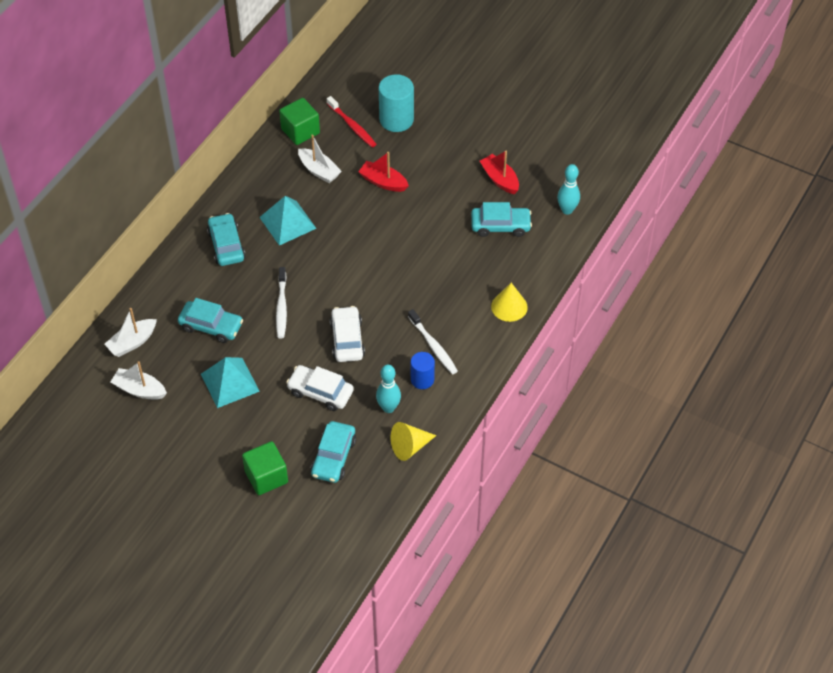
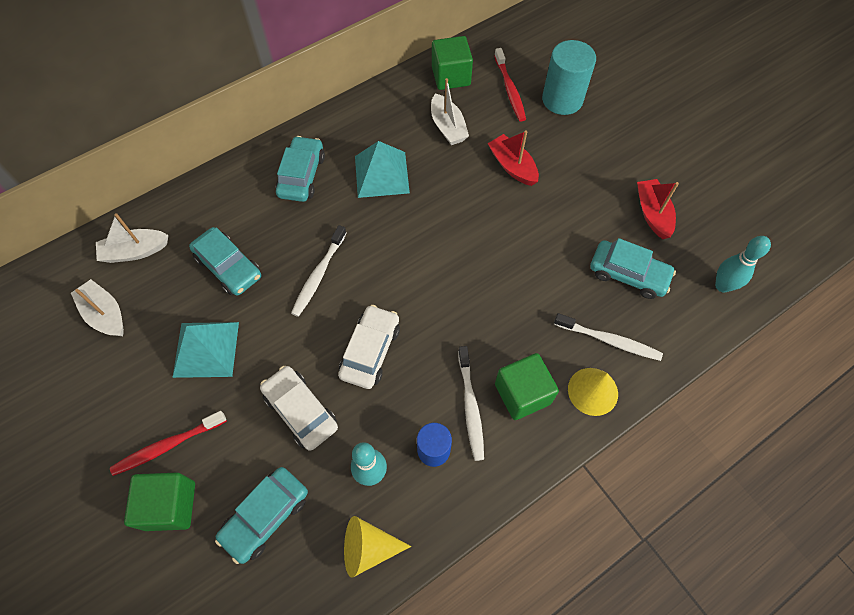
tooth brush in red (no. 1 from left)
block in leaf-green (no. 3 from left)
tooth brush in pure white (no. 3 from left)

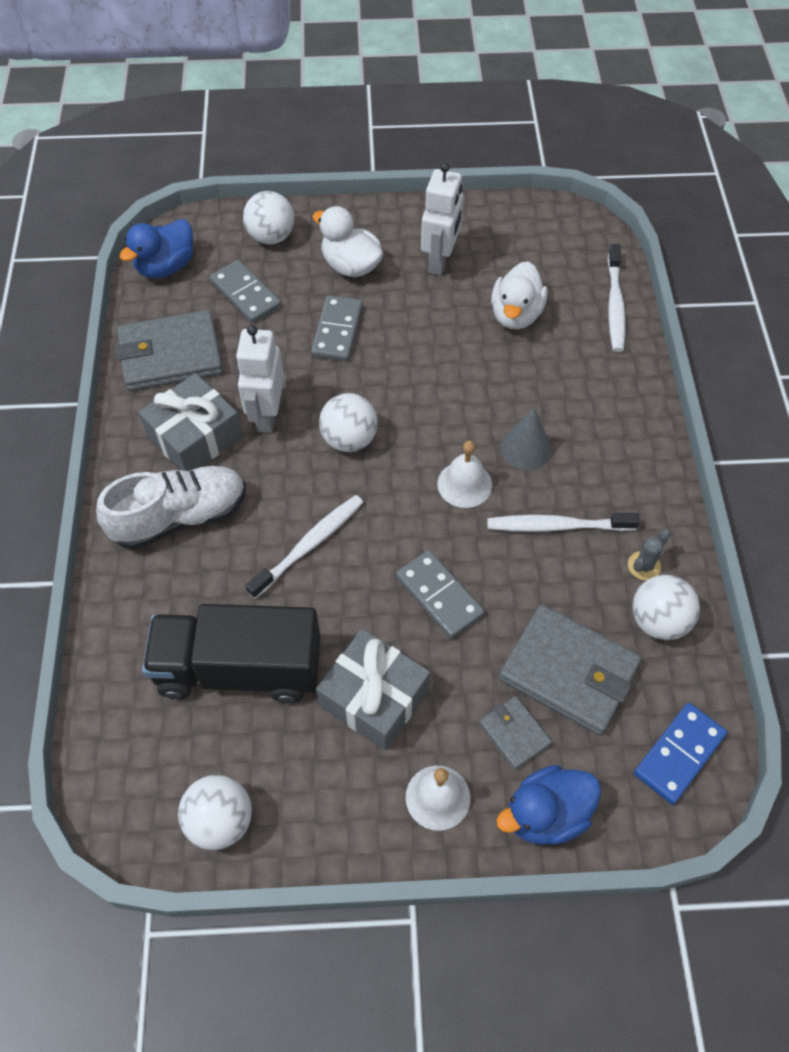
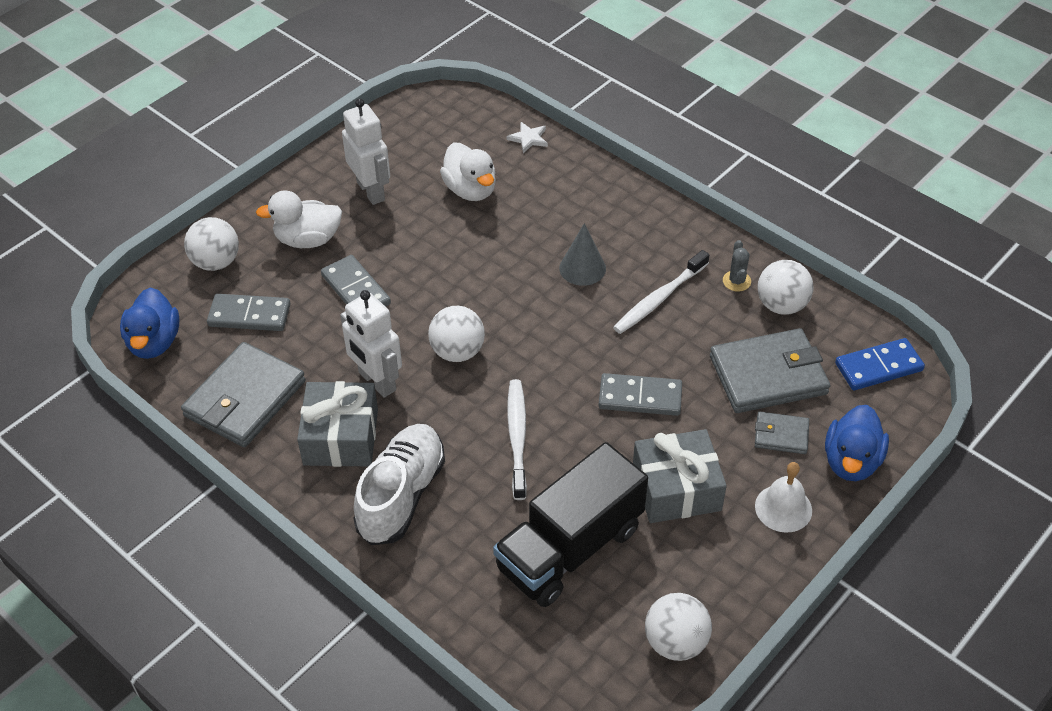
bell in pure white (no. 2 from left in the first image)
star in pure white
domino in cobalt

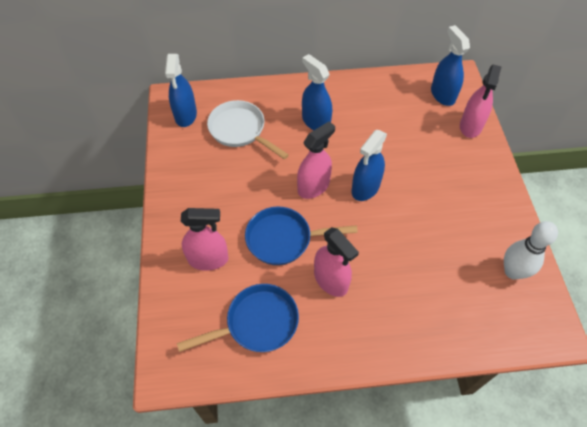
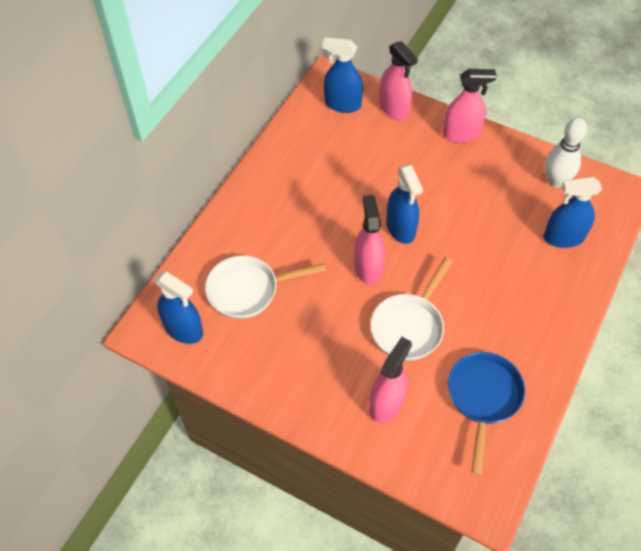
skillet in pure white (no. 2 from left)
spray bottle in cobalt (no. 4 from left)
spray bottle in rosy (no. 4 from left)

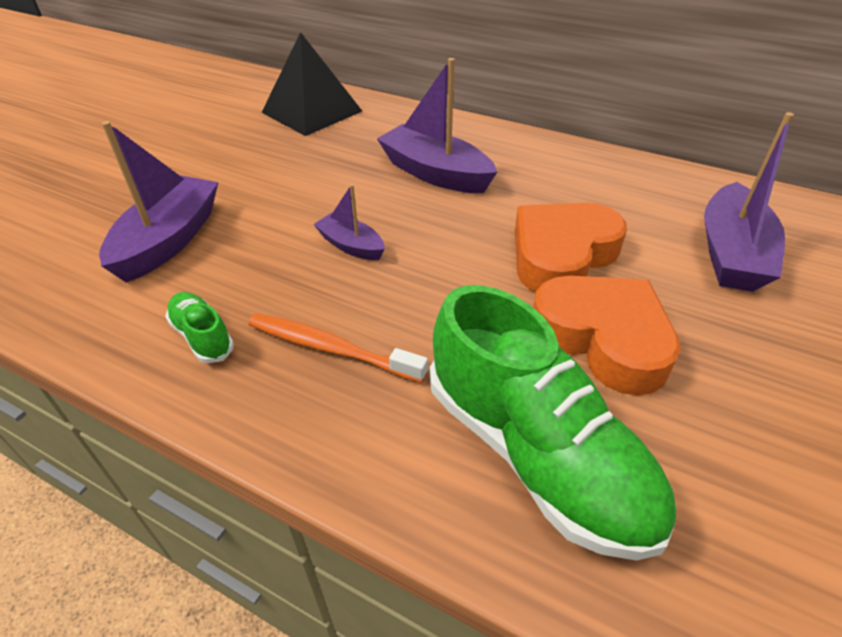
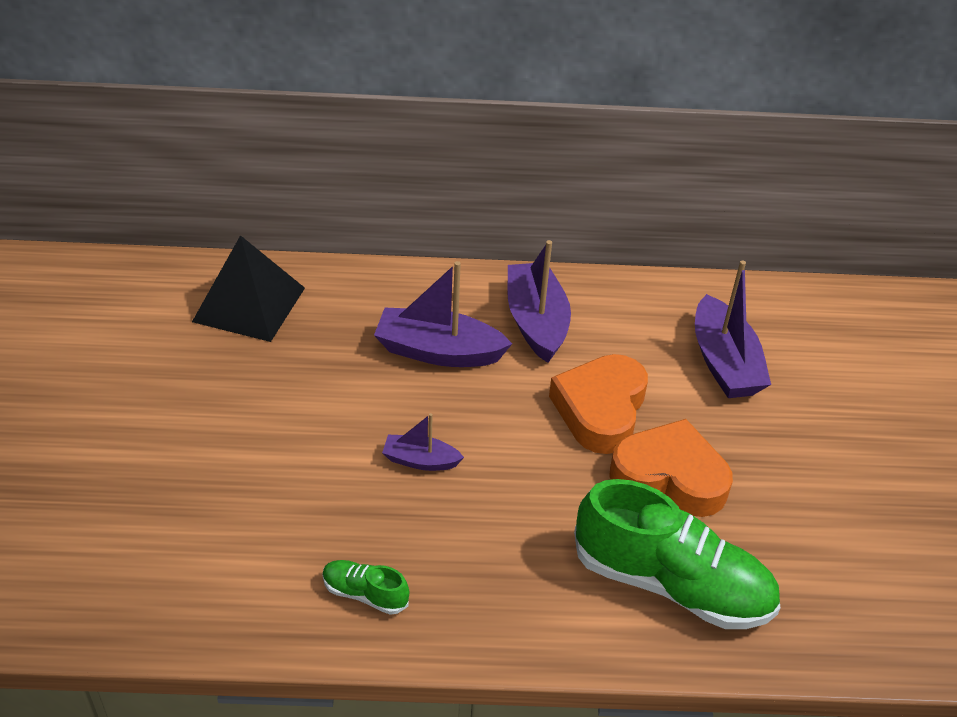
sailboat in royal purple (no. 3 from left)
tooth brush in orange

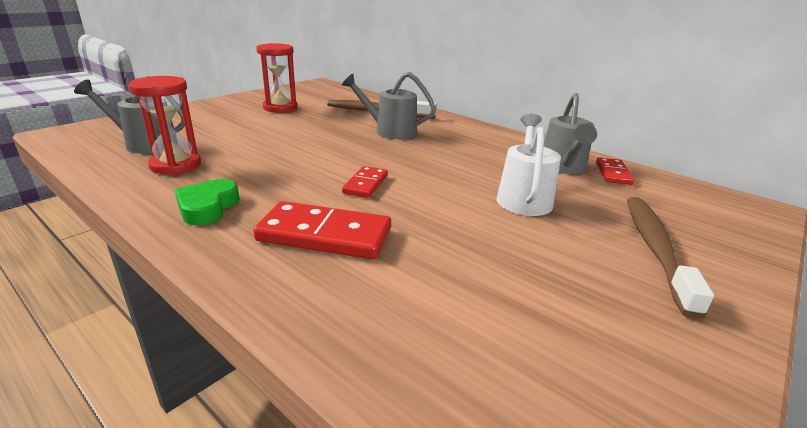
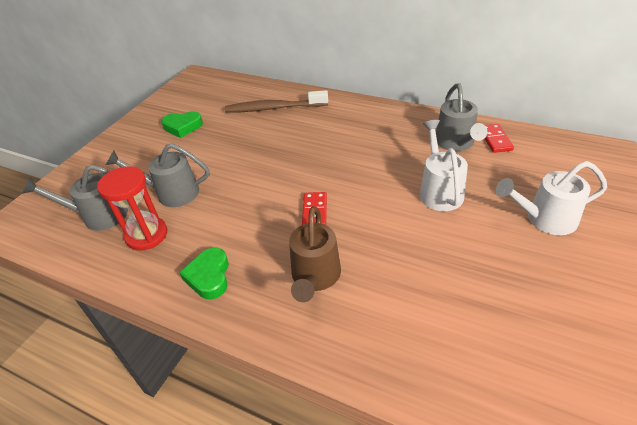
watering pot in russet
heart shape in leaf-green (no. 1 from left)
watering pot in ash-grey (no. 2 from left)
watering pot in pure white (no. 2 from left)

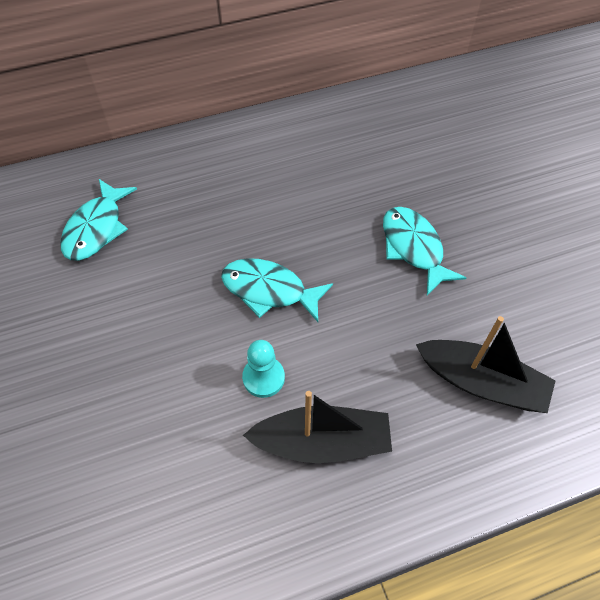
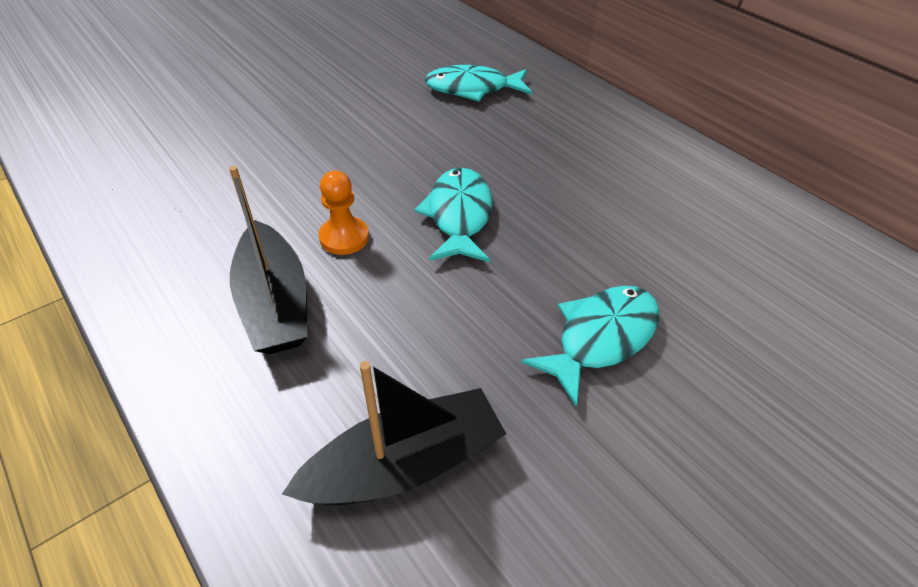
chess pawn in orange
sailboat in ebony (no. 2 from left)

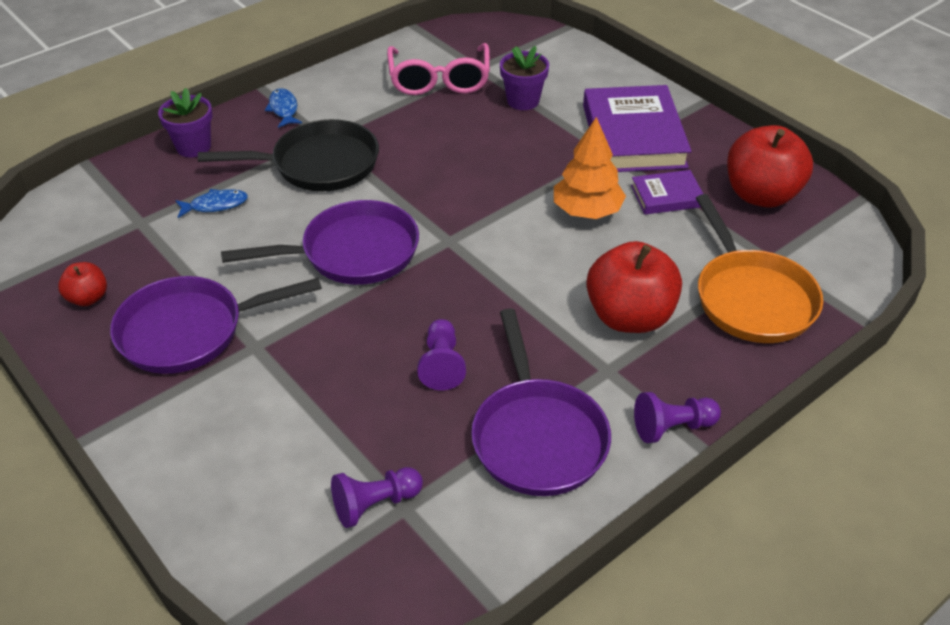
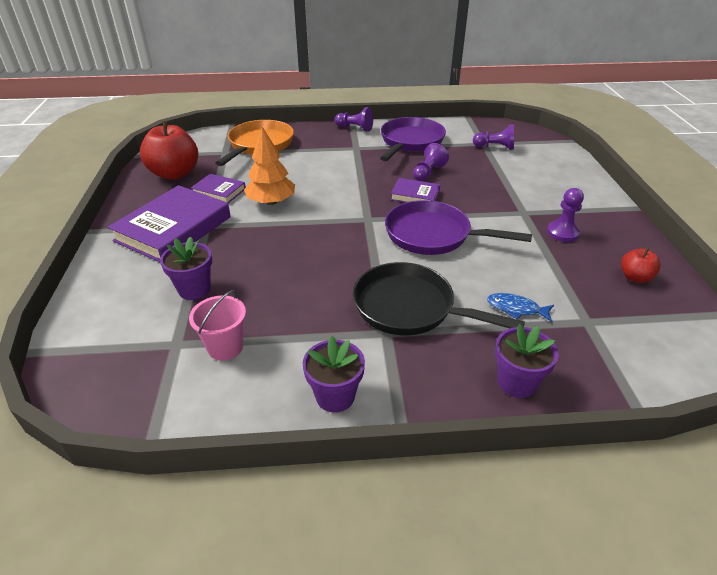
chess pawn in royal purple (no. 4 from left)
fish in cobalt (no. 2 from left in the first image)
sand bucket in rosy
apple fruit in red (no. 2 from left in the first image)
plant pot in royal purple (no. 2 from left)
book in royal purple (no. 3 from left)

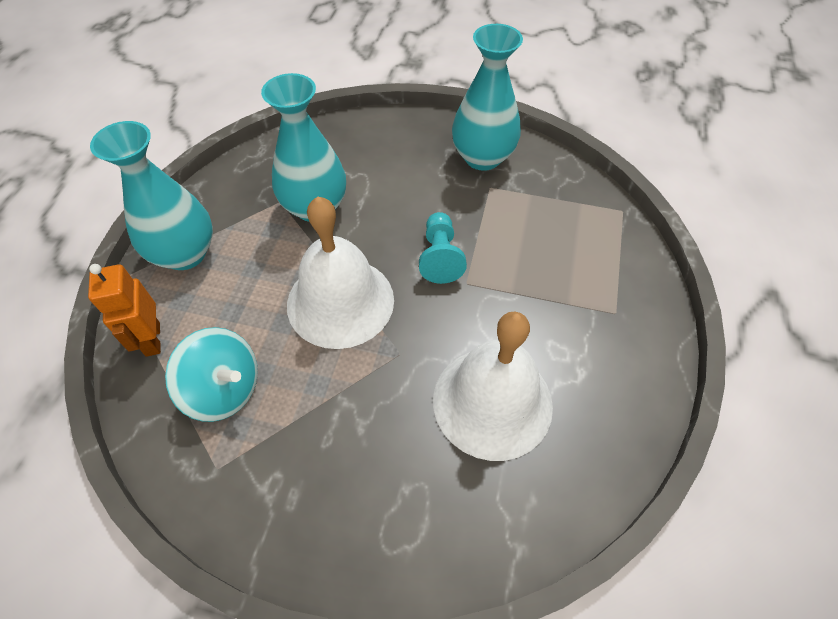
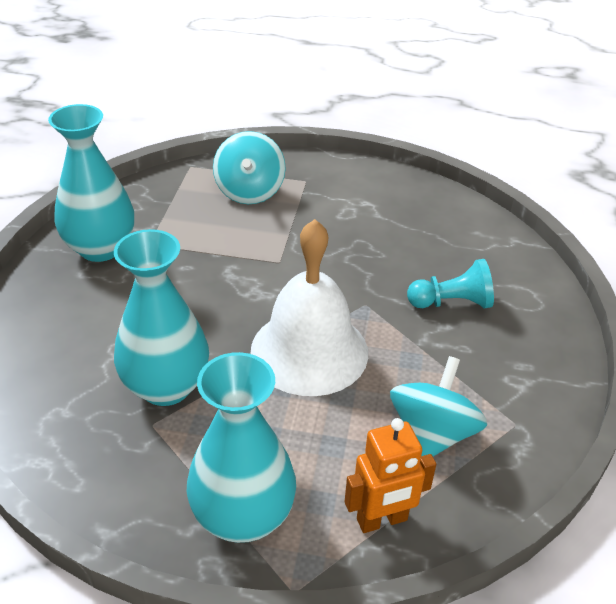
chess pawn in aqua
bell in pure white (no. 2 from left in the first image)
spinning top in aqua (no. 1 from left)

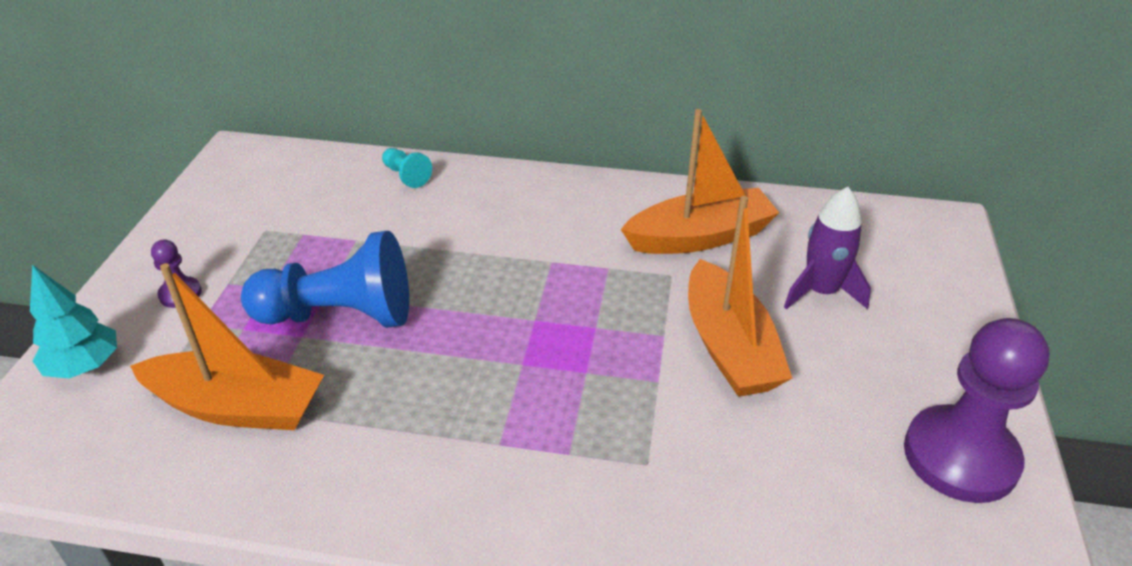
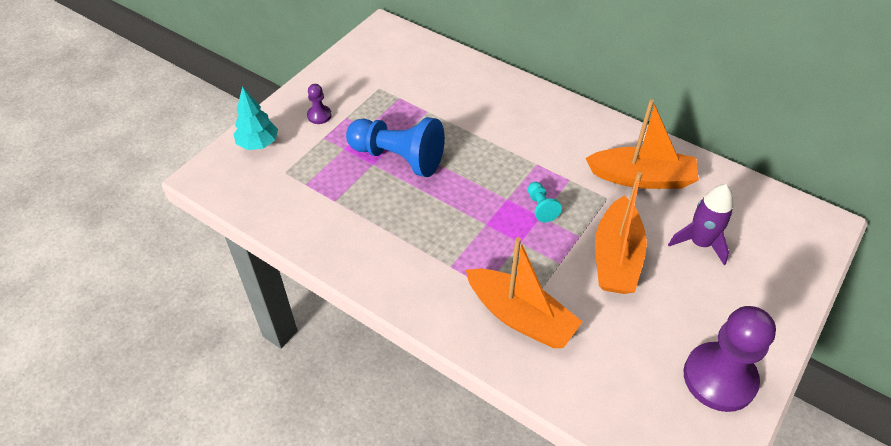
sailboat in orange (no. 1 from left)
chess pawn in aqua

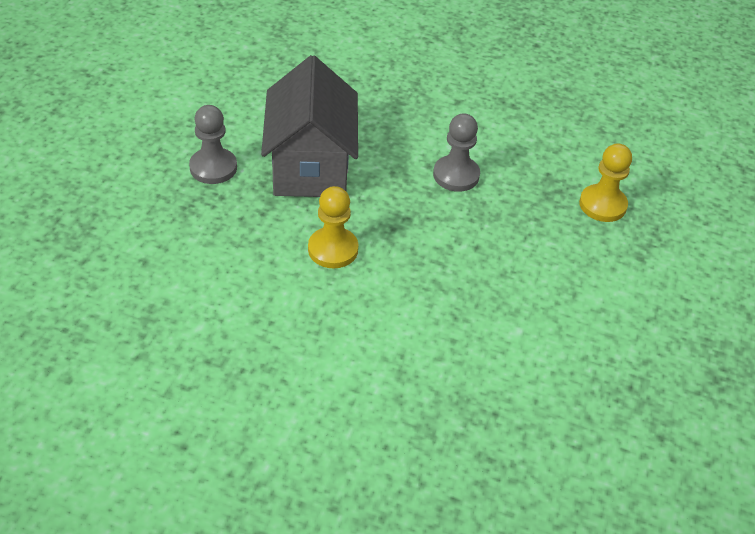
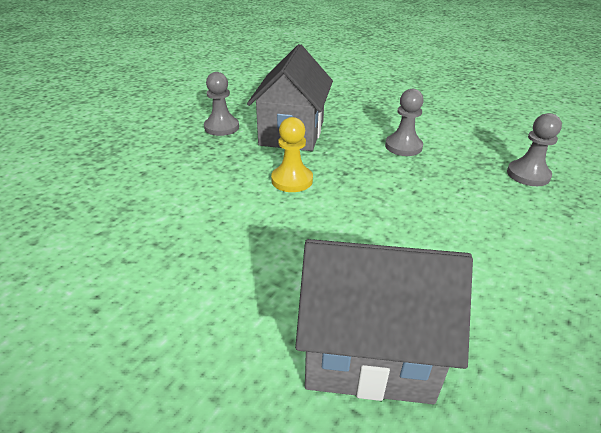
chess pawn in ash-grey (no. 3 from left)
house in ash-grey (no. 2 from left)

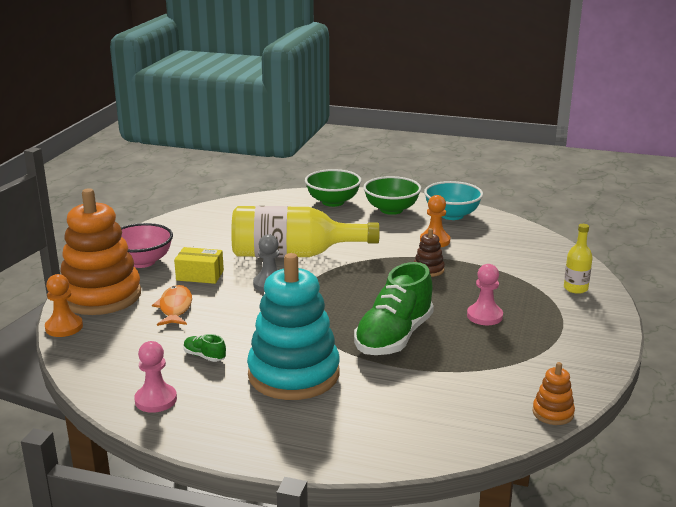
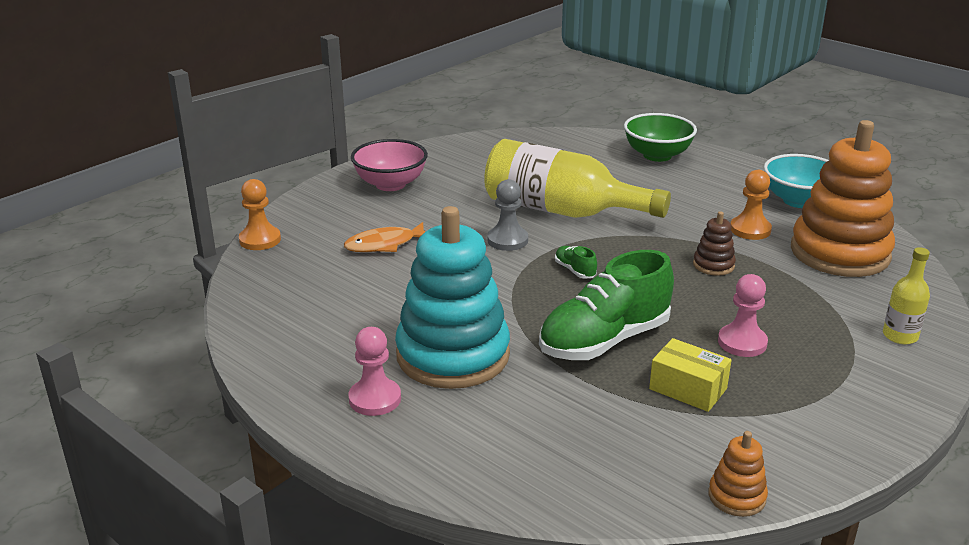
stacking toy in orange (no. 2 from left)
chess pawn in rosy (no. 1 from left)
fish in orange
parcel in yellow
sneaker in leaf-green (no. 1 from left)
serving bowl in leaf-green (no. 2 from left in the first image)

